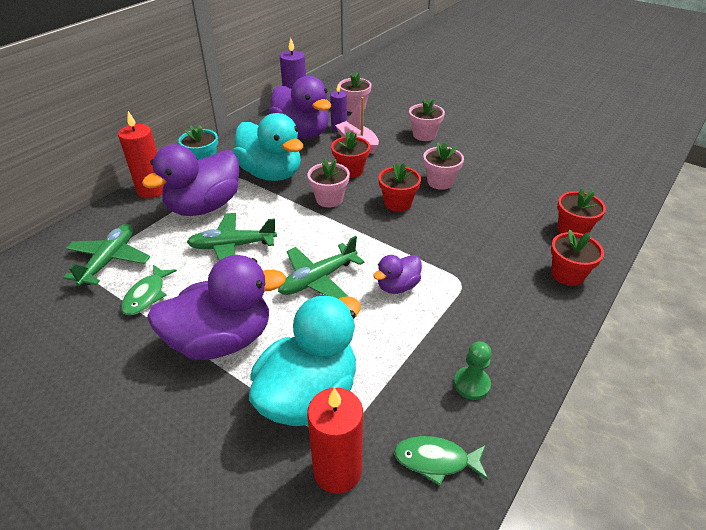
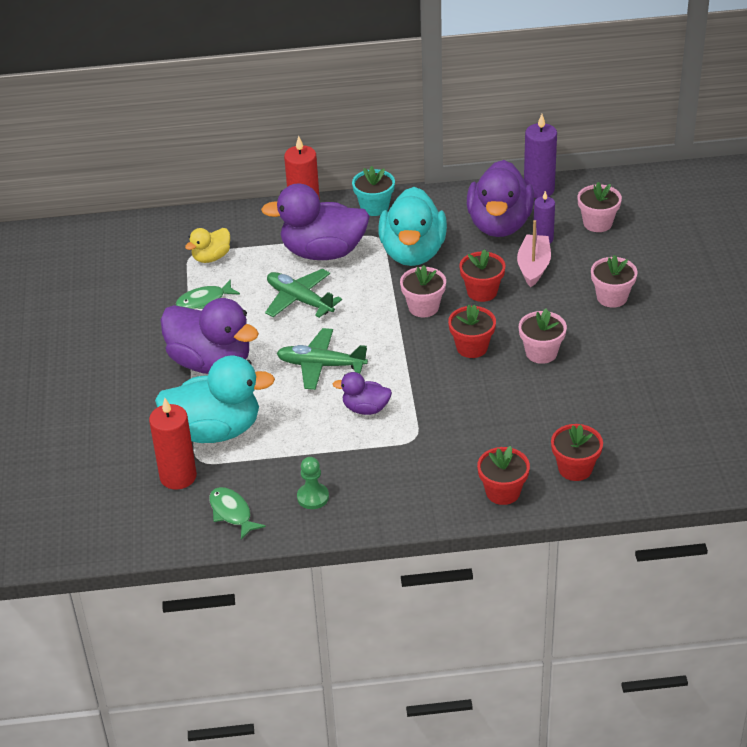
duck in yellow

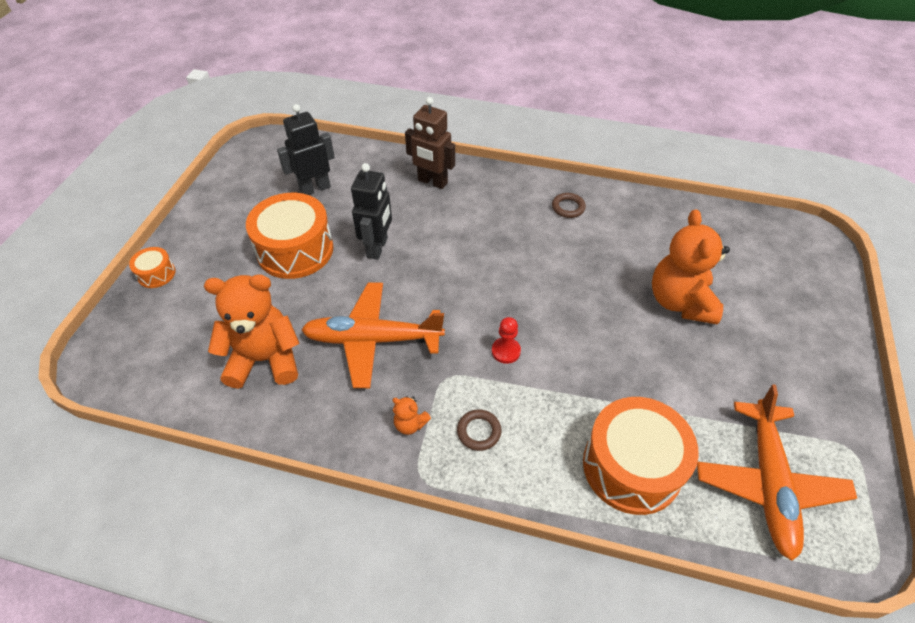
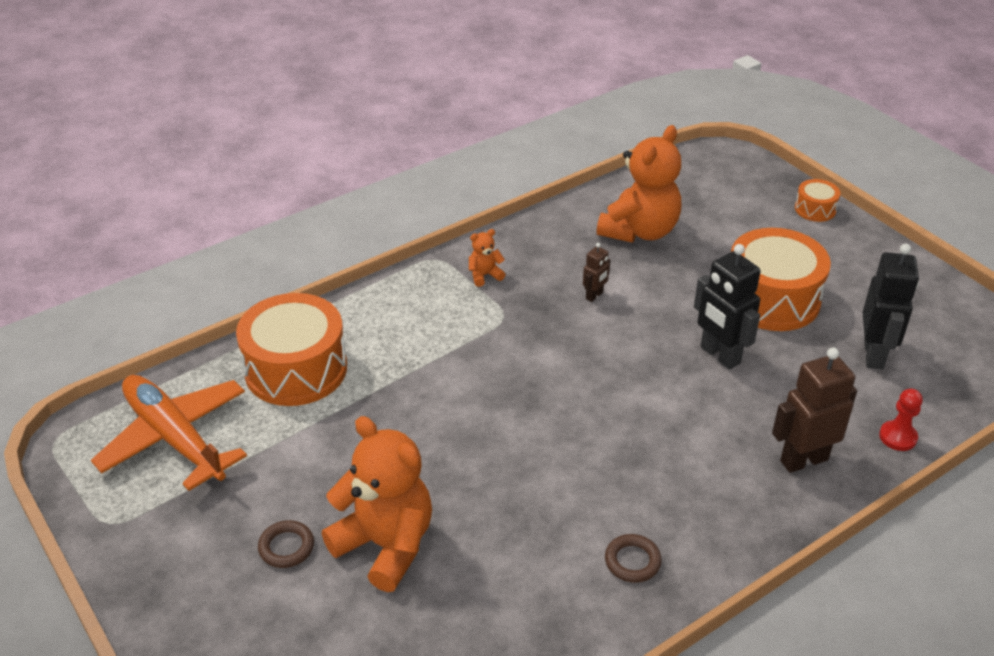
robot in russet (no. 1 from left)
torus in russet (no. 1 from left)
chess pawn in red

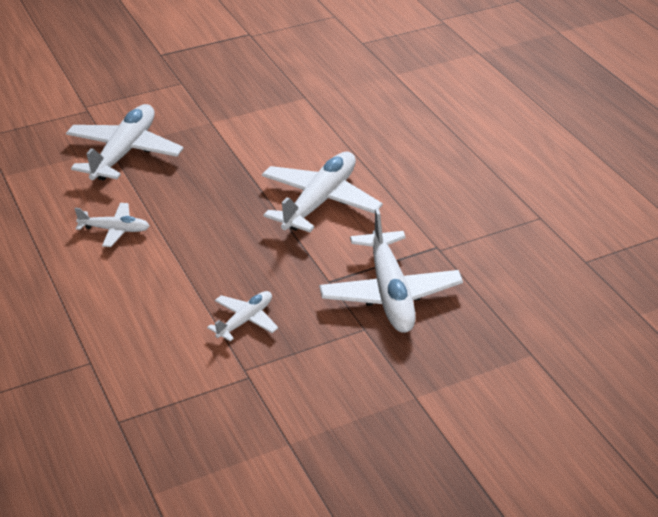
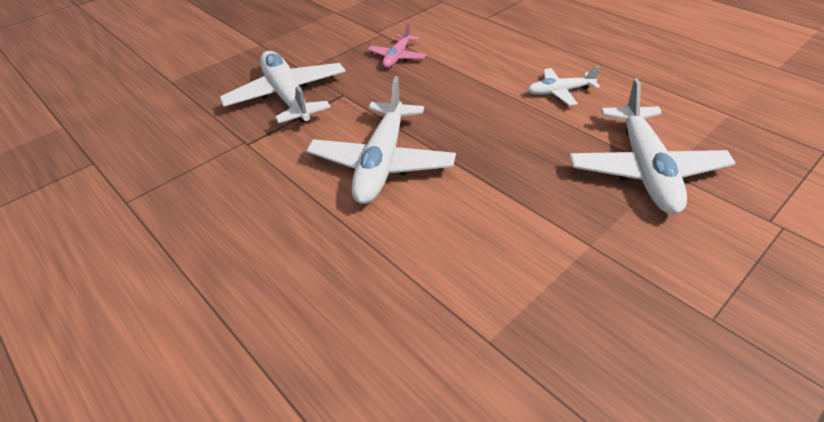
aeroplane in rosy

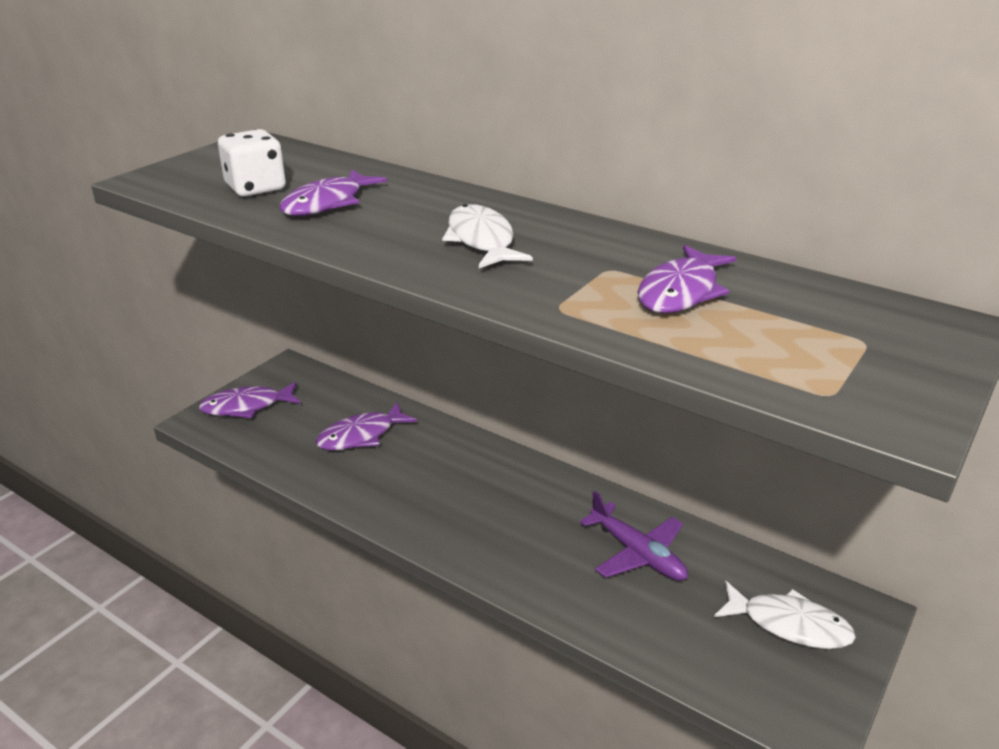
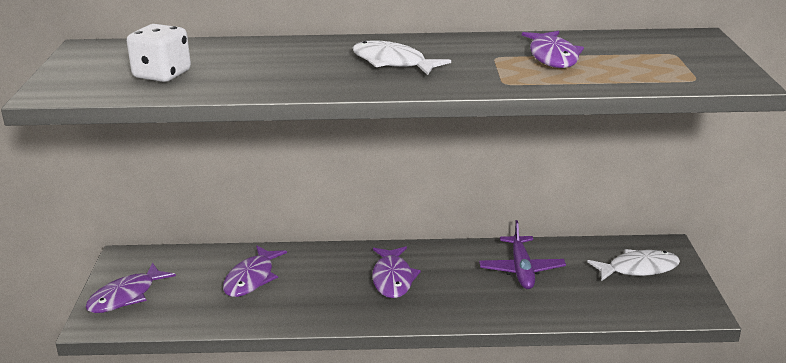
fish in royal purple (no. 3 from left)
aeroplane in royal purple

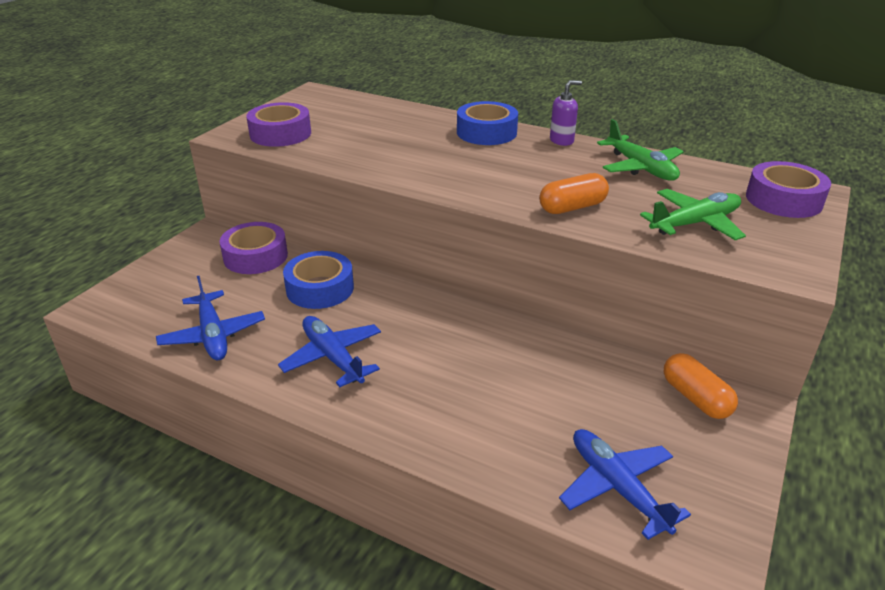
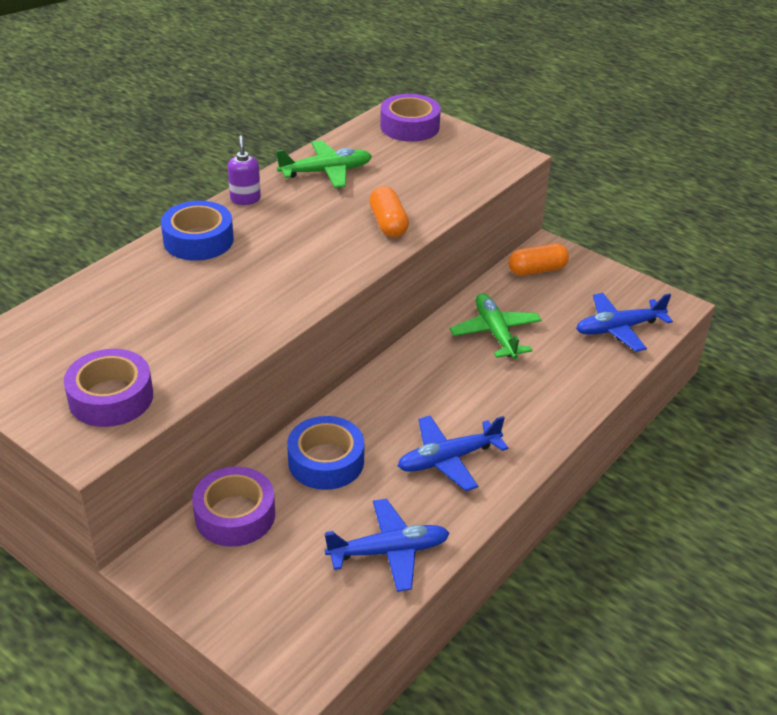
aeroplane in leaf-green (no. 2 from left)

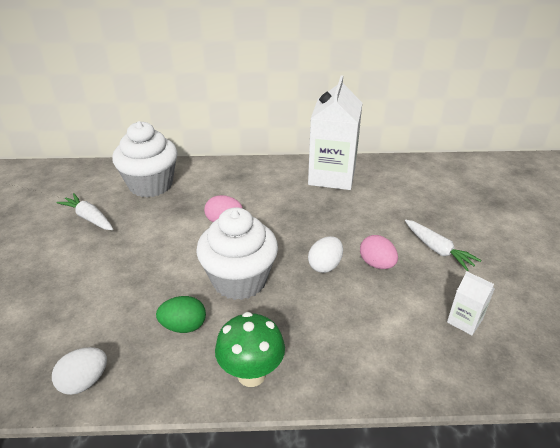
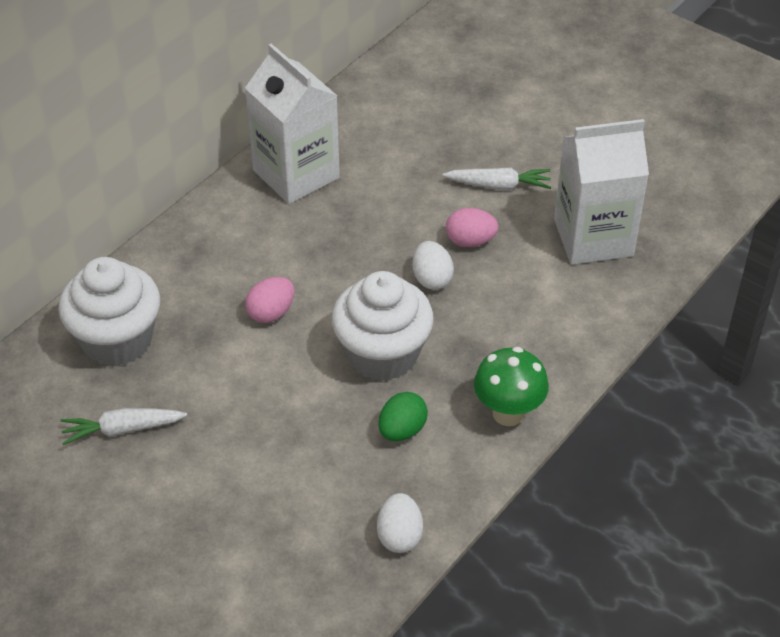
carton in pure white (no. 2 from left)

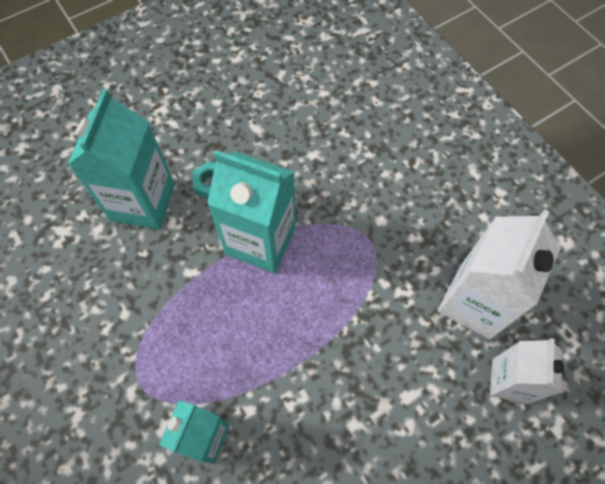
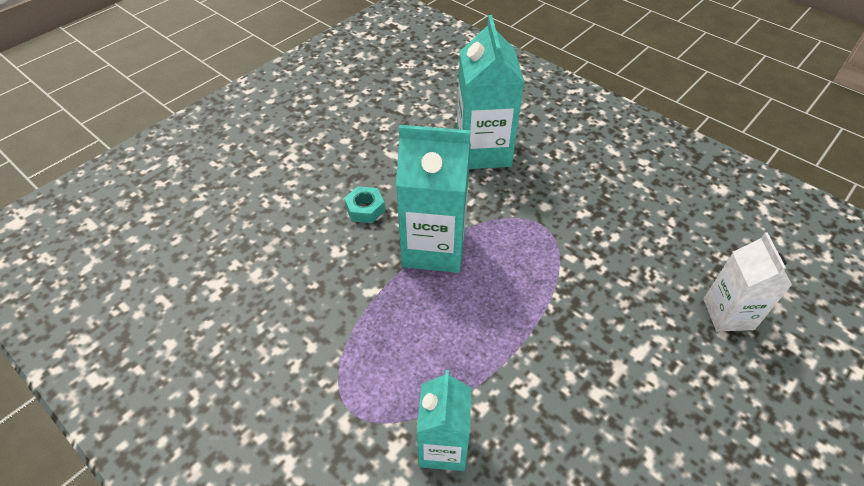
carton in aqua (no. 3 from left)
carton in pure white (no. 1 from left in the first image)

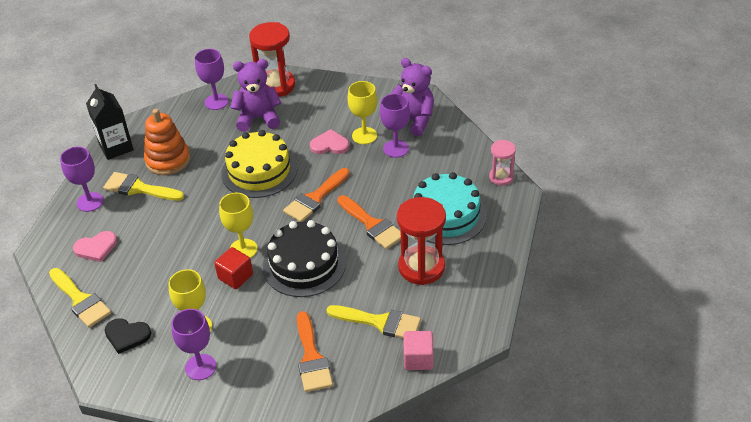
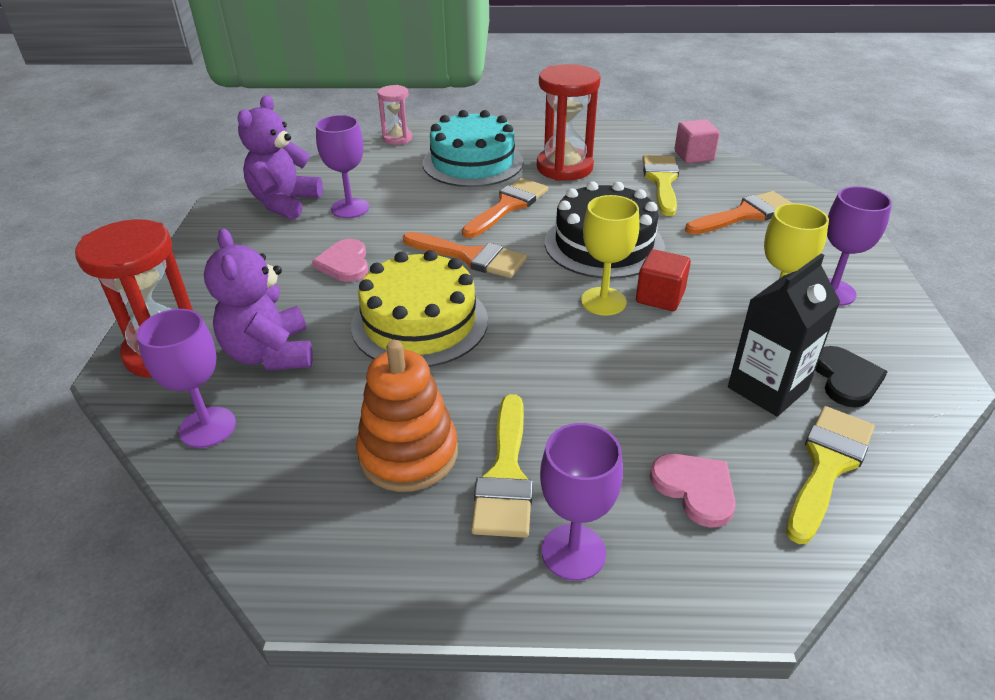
carton in ebony
goblet in yellow (no. 3 from left in the first image)

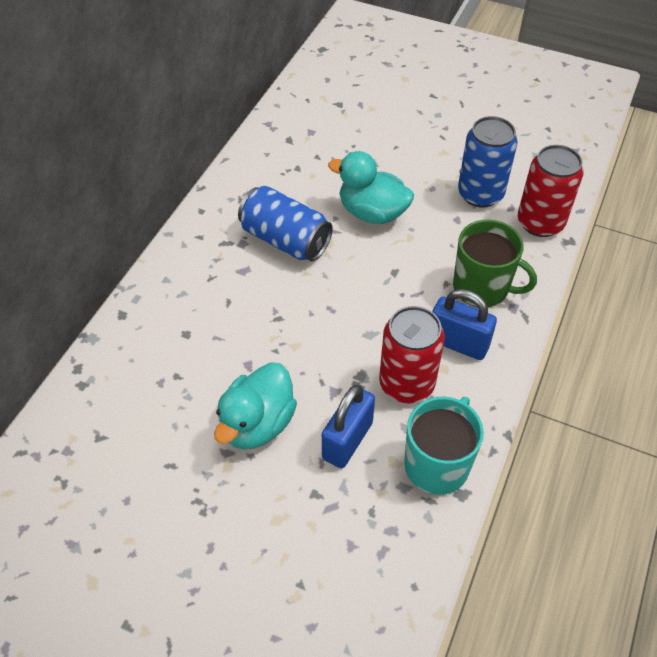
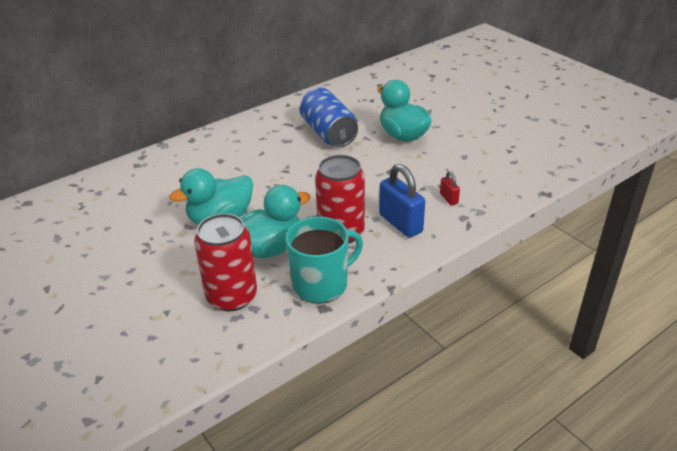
duck in aqua (no. 2 from left)
padlock in red
tin in cobalt (no. 2 from left in the first image)
tin in red (no. 1 from left)

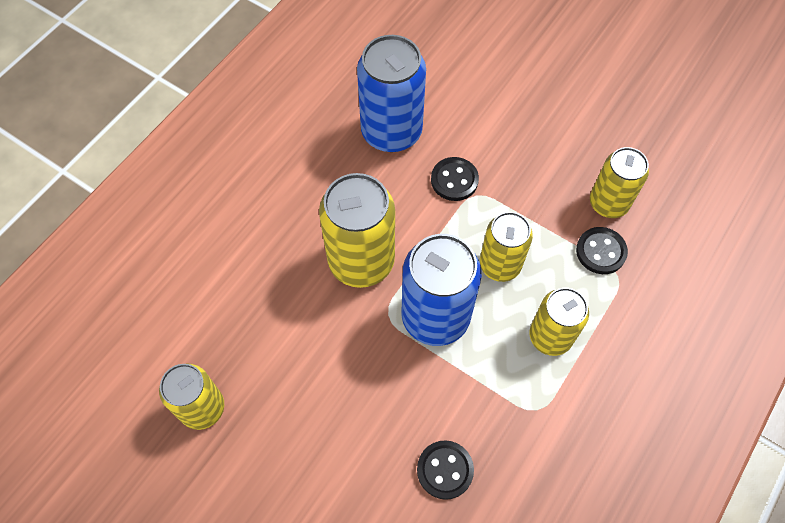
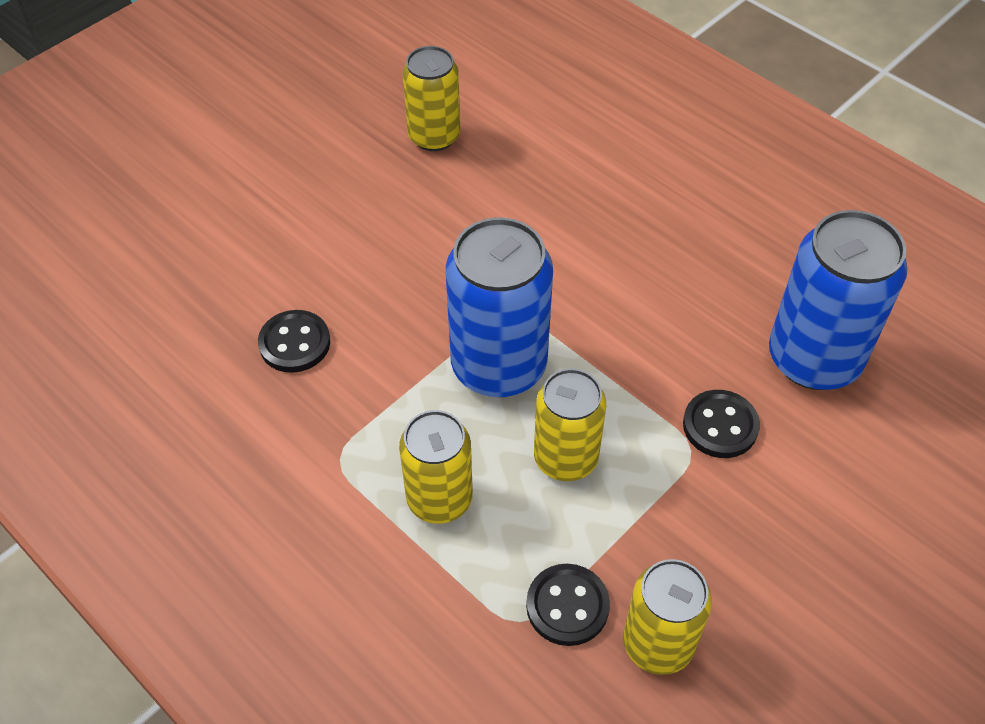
tin in yellow (no. 2 from left in the first image)

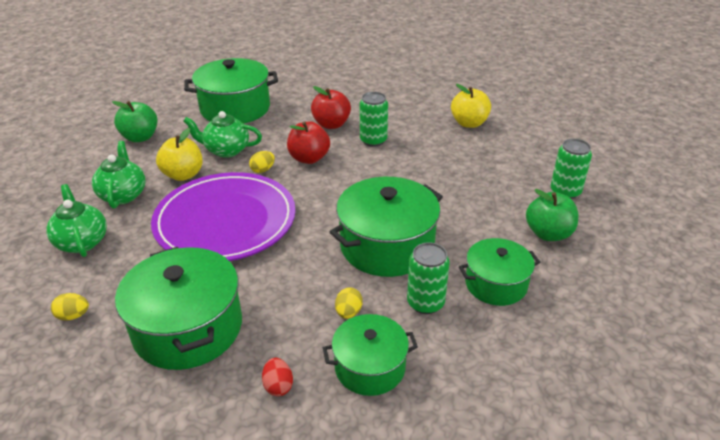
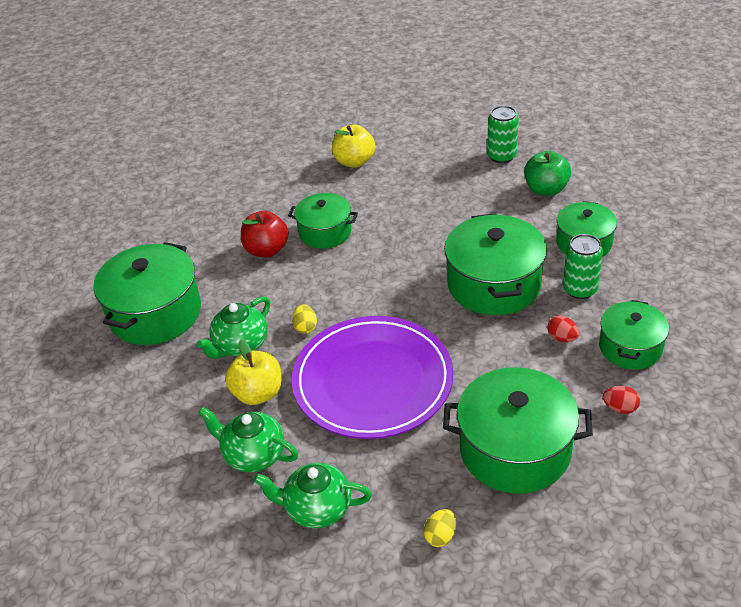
apple fruit in leaf-green (no. 1 from left in the first image)
apple fruit in red (no. 1 from left in the first image)
egg shape in red (no. 1 from left)
pot in leaf-green (no. 2 from left)

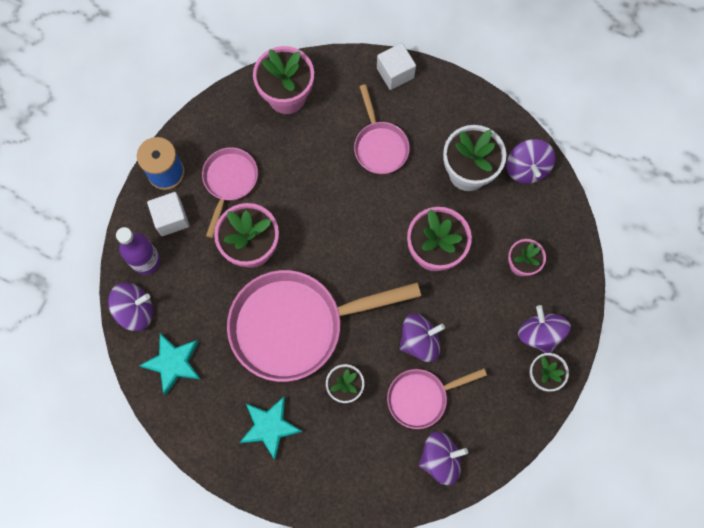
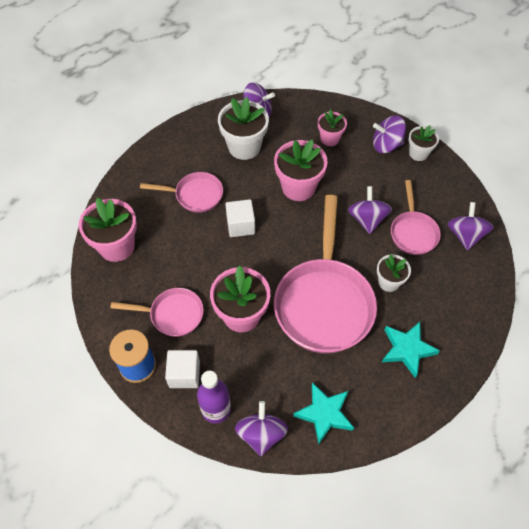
skillet in rosy (no. 1 from left)
block in pure white (no. 2 from left)

